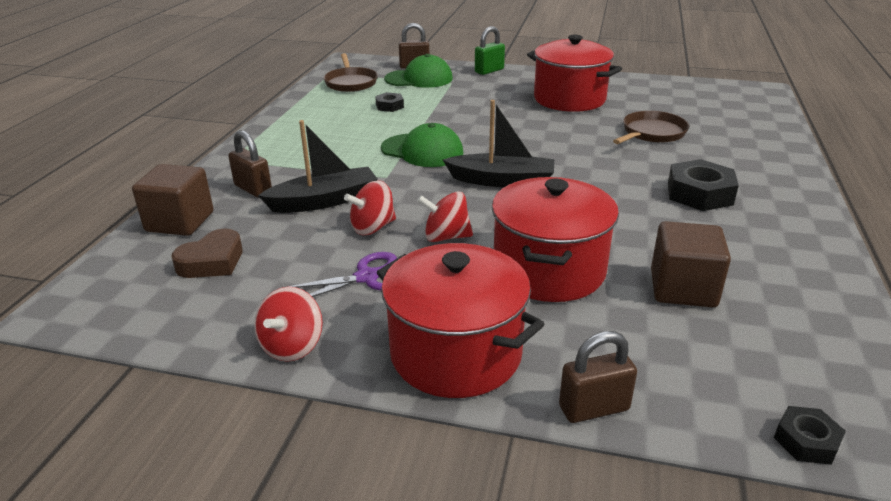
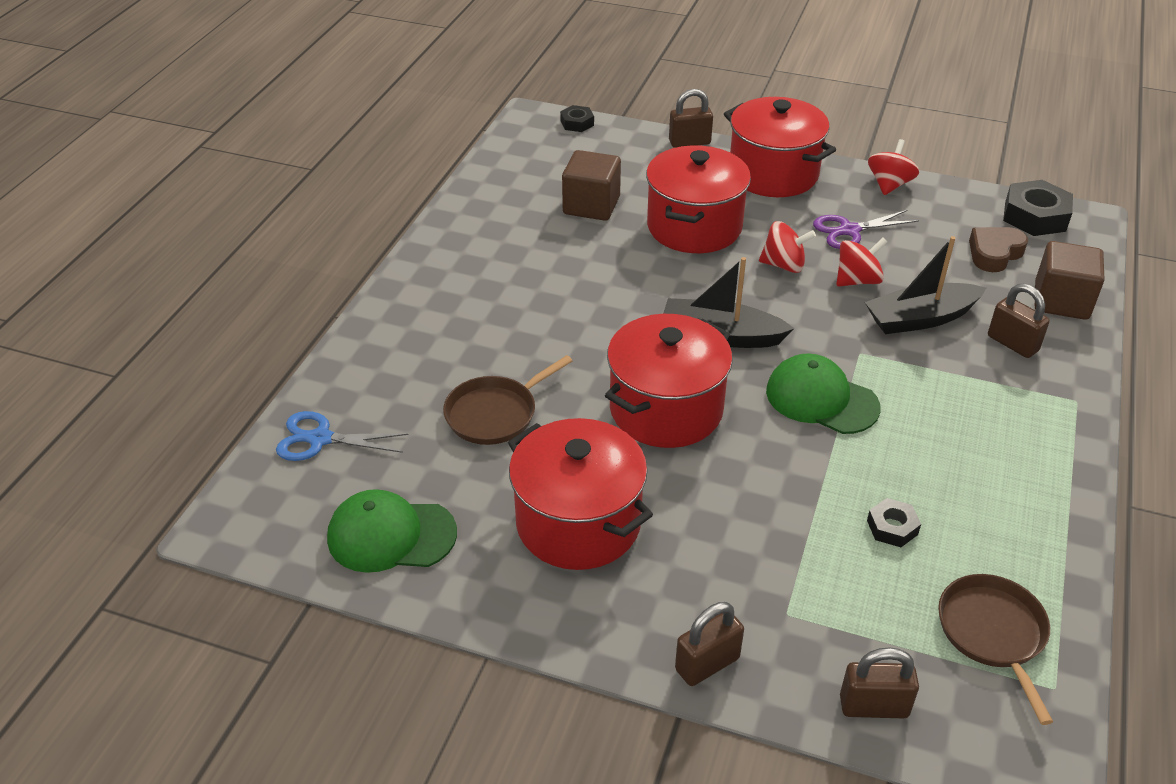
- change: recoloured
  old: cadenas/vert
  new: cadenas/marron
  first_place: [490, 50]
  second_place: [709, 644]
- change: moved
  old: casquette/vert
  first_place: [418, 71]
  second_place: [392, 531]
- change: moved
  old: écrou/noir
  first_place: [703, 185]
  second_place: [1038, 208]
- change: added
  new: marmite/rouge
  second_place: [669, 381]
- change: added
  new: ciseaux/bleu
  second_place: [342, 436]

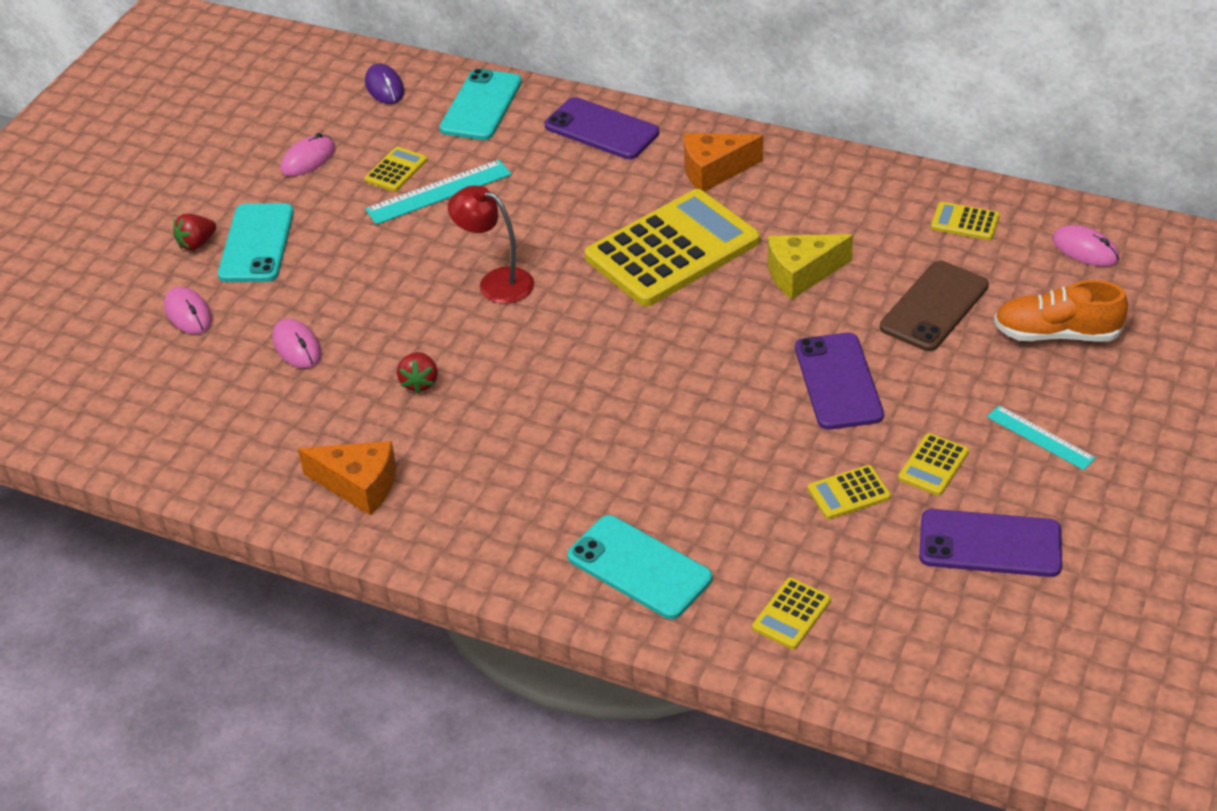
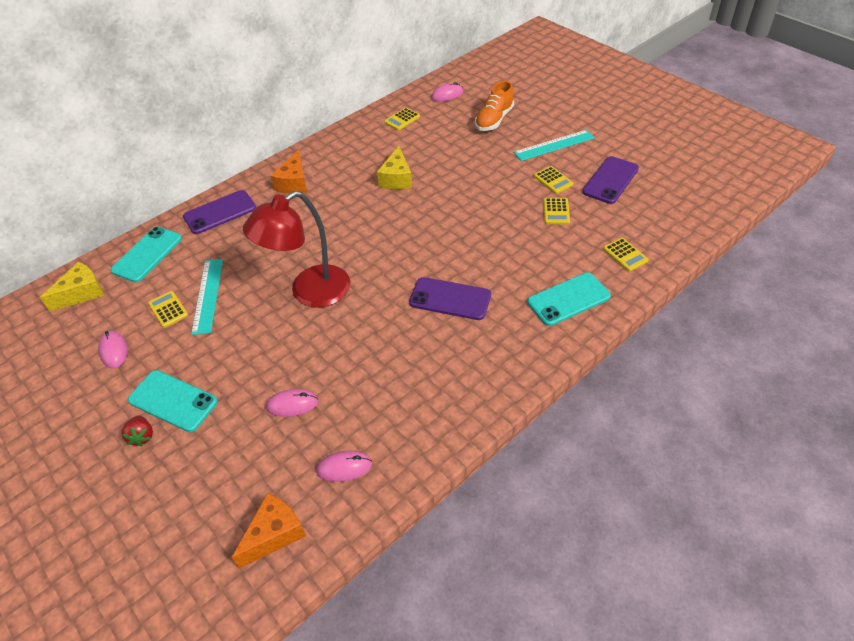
- change: replaced
  old: souris/violet
  new: fromage/jaune
  first_place: [384, 83]
  second_place: [72, 286]
- change: turned
  old: téléphone/turquoise
  first_place: [480, 104]
  second_place: [146, 254]
  degrees: 75
- change: resized
  old: lampe/rouge
  first_place: [491, 244]
  second_place: [296, 249]
  factor: 1.69
- change: removed
  old: calculatrice/jaune
  first_place: [672, 247]
- change: removed
  old: téléphone/marron
  first_place: [934, 306]
- change: moved
  old: souris/rose
  first_place: [188, 310]
  second_place: [344, 466]
- change: moved
  old: téléphone/violet
  first_place: [839, 381]
  second_place: [450, 298]
- change: removed
  old: fraise/rouge
  first_place: [417, 373]
- change: resized
  old: règle/turquoise
  first_place: [1041, 437]
  second_place: [554, 145]
  factor: 1.53
- change: moved
  old: fromage/orange
  first_place: [347, 478]
  second_place: [269, 530]

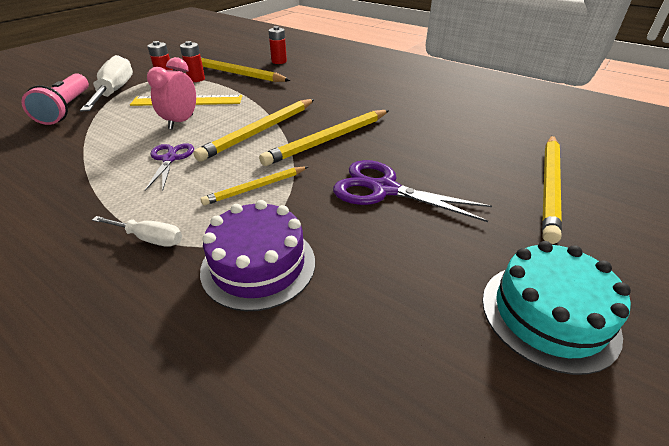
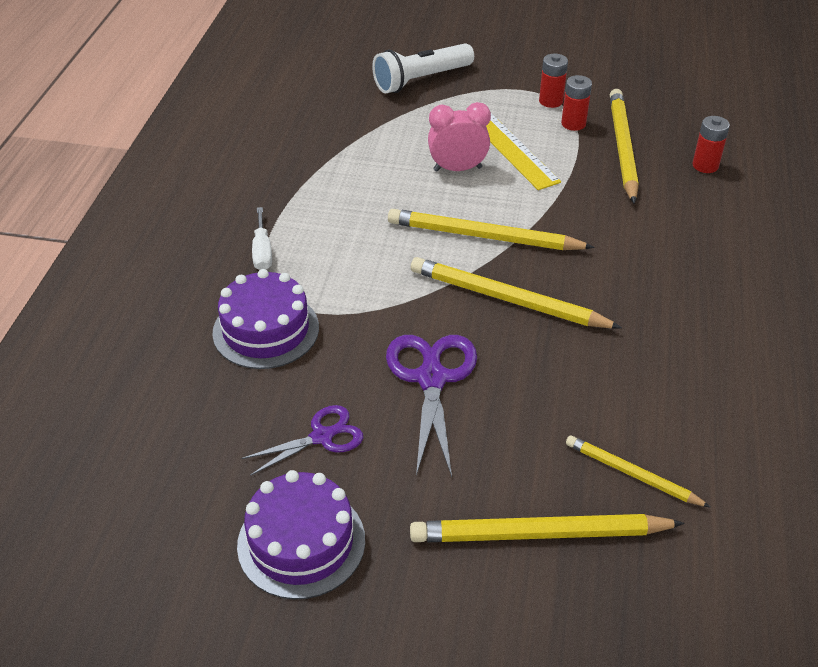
- change: removed
  old: tournevis/blanc
  first_place: [106, 83]
- change: recoloured
  old: lampe de poche/rose
  new: lampe de poche/blanc
  first_place: [55, 99]
  second_place: [423, 68]
- change: moved
  old: ciseaux/violet
  first_place: [169, 167]
  second_place: [302, 440]
- change: moved
  old: crayon/jaune
  first_place: [254, 186]
  second_place: [638, 471]
- change: recoloured
  old: gâteau/turquoise
  new: gâteau/violet
  first_place: [556, 308]
  second_place: [301, 535]

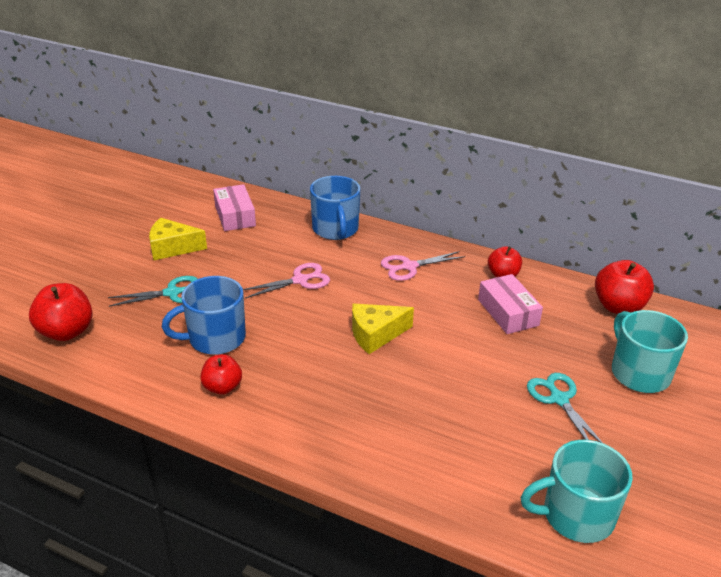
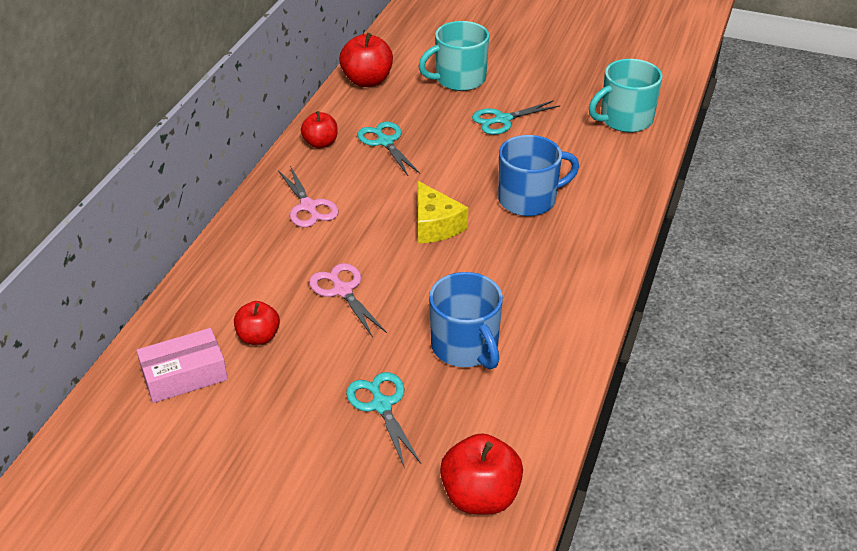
- change: moved
  old: tasse/bleu
  first_place: [335, 208]
  second_place: [538, 175]
- change: removed
  old: fromage/jaune
  first_place: [178, 239]
- change: replaced
  old: boîte/rose
  new: ciseaux/turquoise
  first_place: [510, 304]
  second_place: [388, 149]
- change: moved
  old: pomme/rouge
  first_place: [221, 374]
  second_place: [257, 323]
- change: turned
  old: tasse/turquoise
  first_place: [576, 491]
  second_place: [626, 96]
  degrees: 75

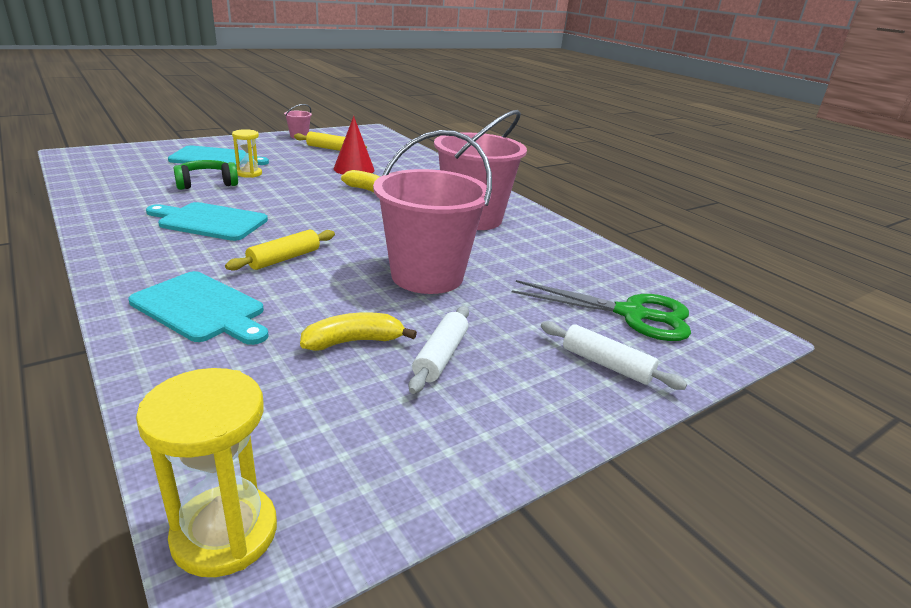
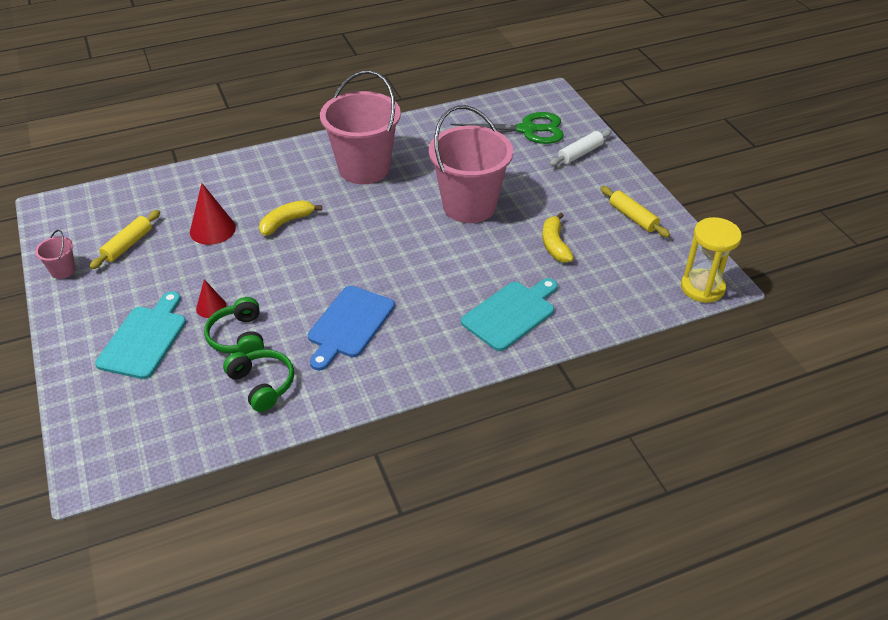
- change: replaced
  old: sablier/jaune
  new: cône/rouge
  first_place: [247, 153]
  second_place: [211, 298]
- change: recoloured
  old: planche à découper/turquoise
  new: planche à découper/bleu
  first_place: [207, 221]
  second_place: [351, 328]
- change: moved
  old: rouleau à pâtisserie/jaune
  first_place: [280, 250]
  second_place: [635, 211]
- change: turned
  old: ciseaux/vert
  first_place: [601, 310]
  second_place: [507, 128]
  degrees: 60
- change: removed
  old: rouleau à pâtisserie/blanc
  first_place: [439, 350]
- change: added
  new: casque audio/vert
  second_place: [258, 381]

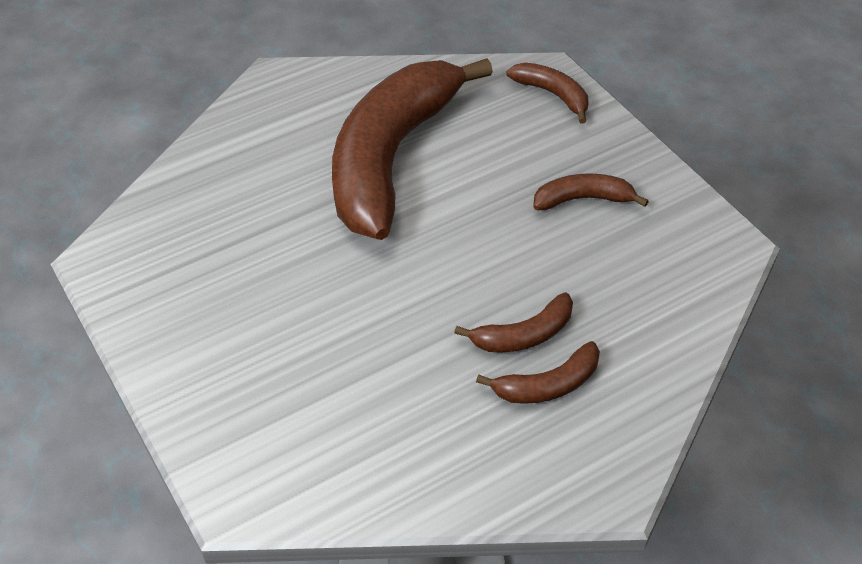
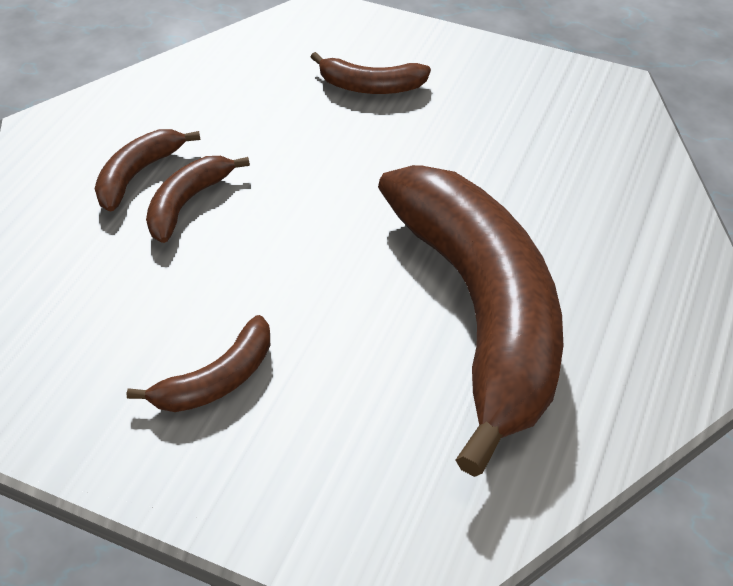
- change: moved
  old: banane/marron
  first_place: [547, 93]
  second_place: [371, 73]

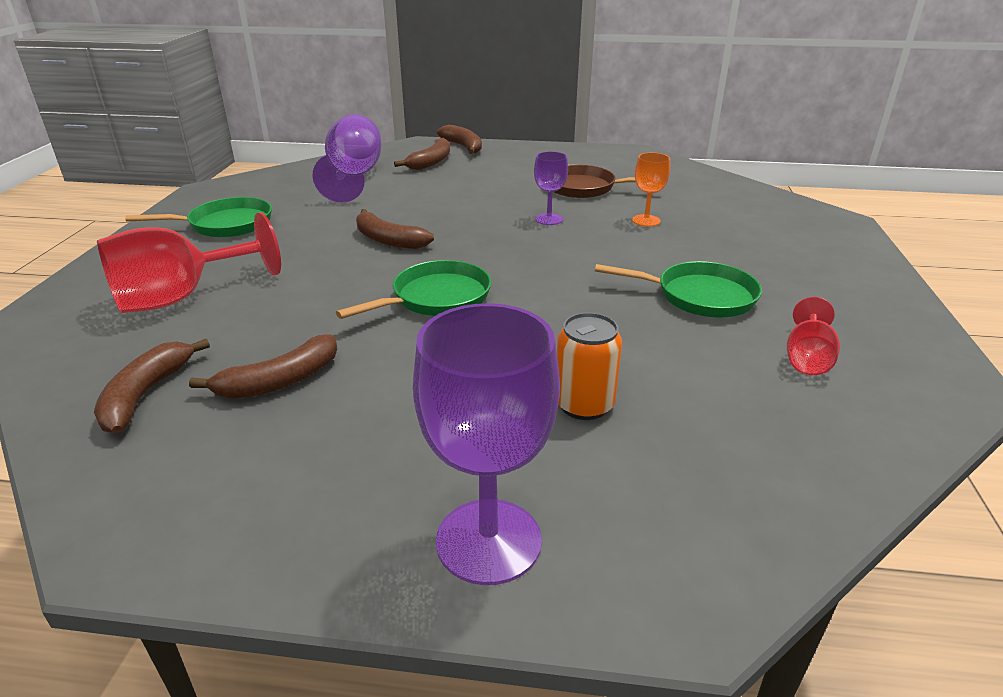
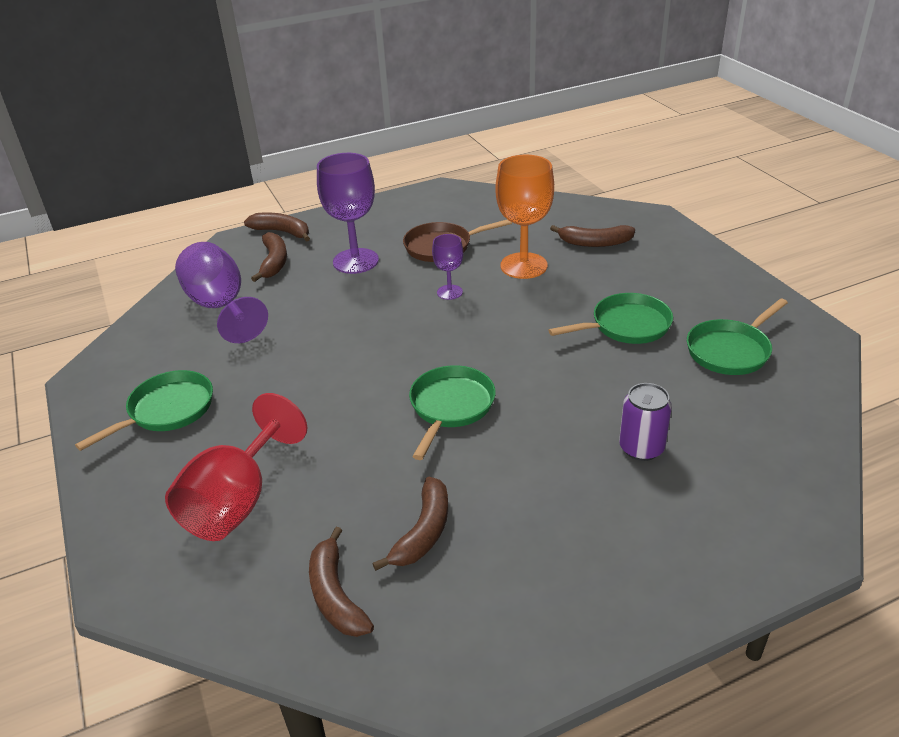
- change: resized
  old: verre à pied/orange
  first_place: [651, 190]
  second_place: [524, 217]
  factor: 1.9
- change: moved
  old: banane/marron
  first_place: [395, 229]
  second_place: [592, 236]
- change: replaced
  old: verre à pied/rouge
  new: poêle/vert
  first_place: [813, 336]
  second_place: [737, 336]
- change: moved
  old: verre à pied/violet
  first_place: [486, 444]
  second_place: [348, 213]
- change: recoloured
  old: canette/orange
  new: canette/violet
  first_place: [589, 366]
  second_place: [645, 422]

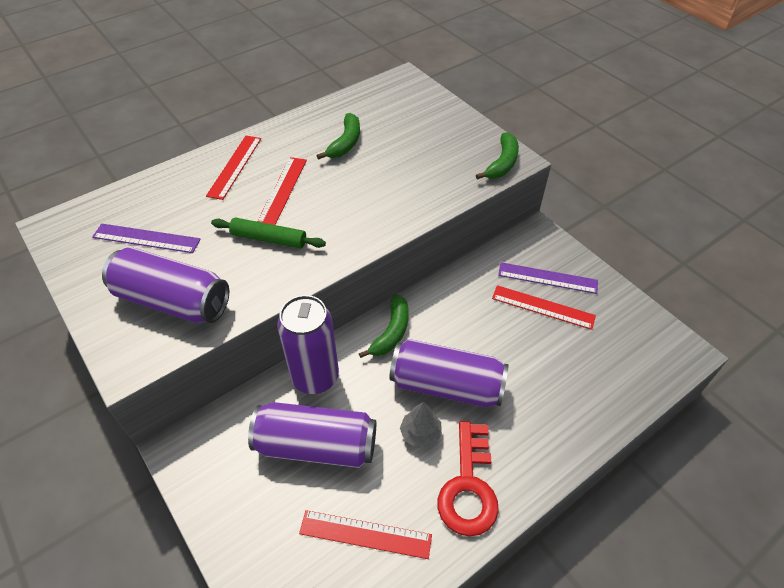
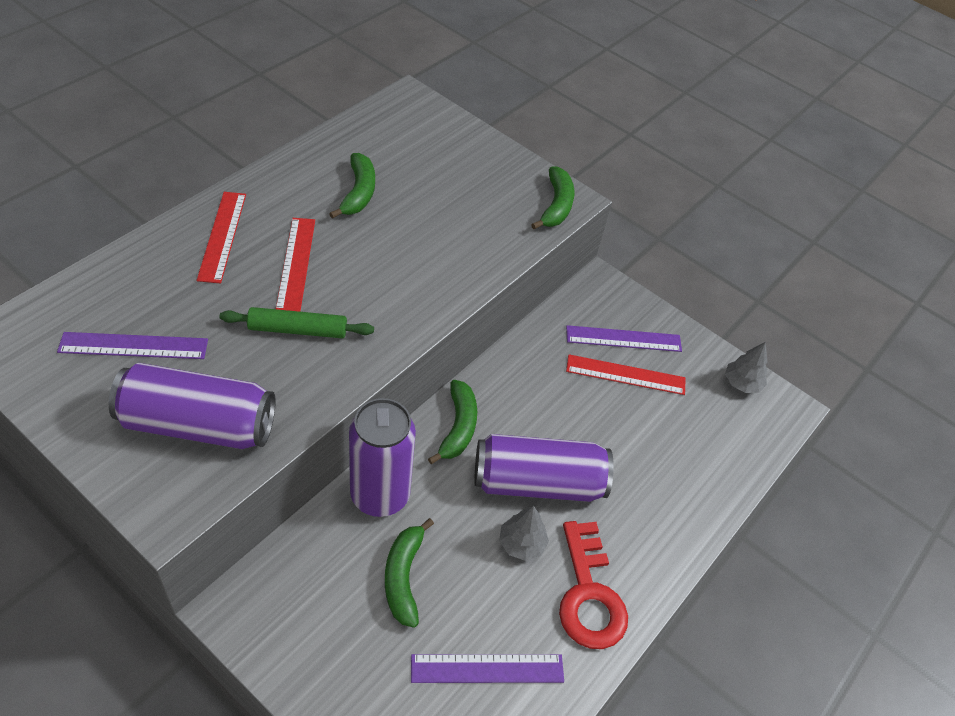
- change: replaced
  old: canette/violet
  new: banane/vert
  first_place: [312, 435]
  second_place: [409, 573]
- change: recoloured
  old: règle/rouge
  new: règle/violet
  first_place: [365, 534]
  second_place: [487, 668]
- change: added
  new: arbre/gris
  second_place: [746, 367]

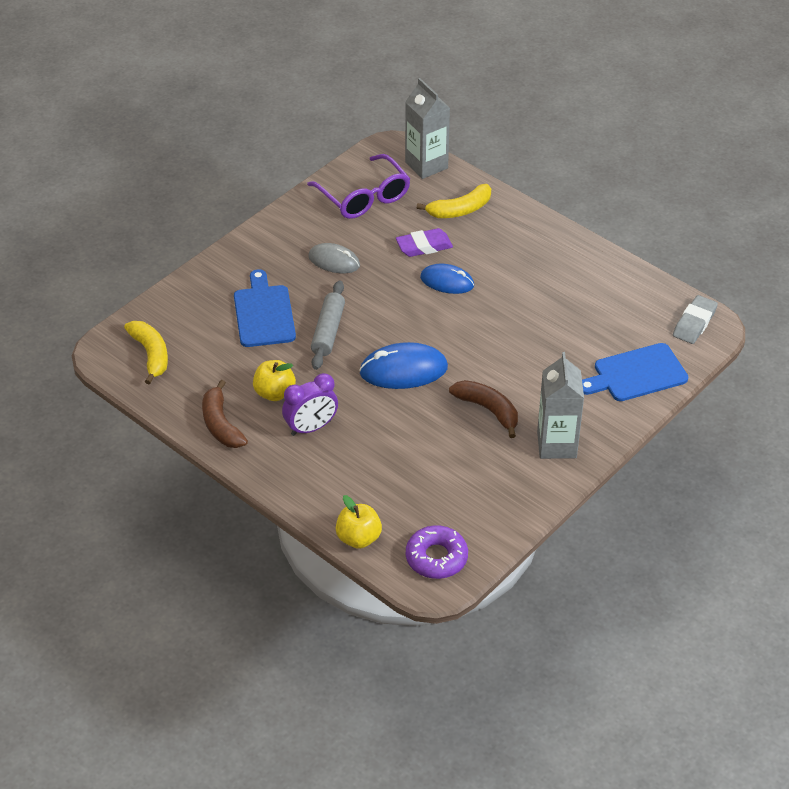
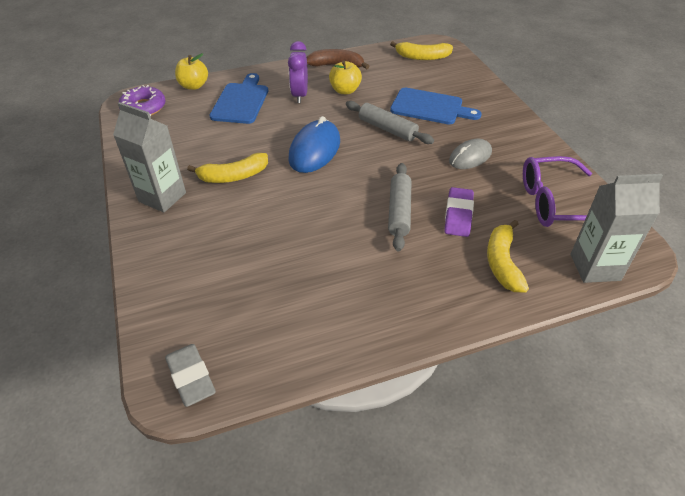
- change: replaced
  old: souris/bleu
  new: rouleau à pâtisserie/gris
  first_place: [447, 278]
  second_place: [399, 207]
- change: moved
  old: planche à découper/bleu
  first_place: [635, 372]
  second_place: [238, 98]
- change: recoloured
  old: banane/marron
  new: banane/jaune
  first_place: [483, 409]
  second_place: [227, 168]

